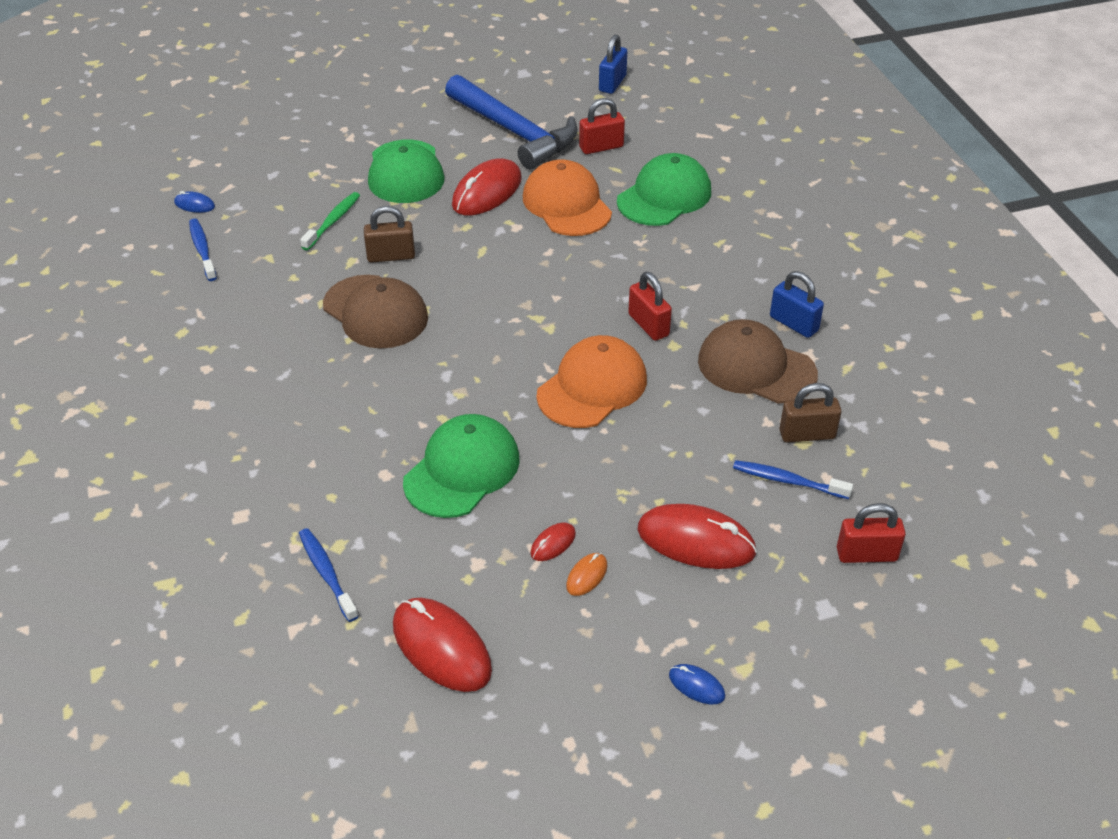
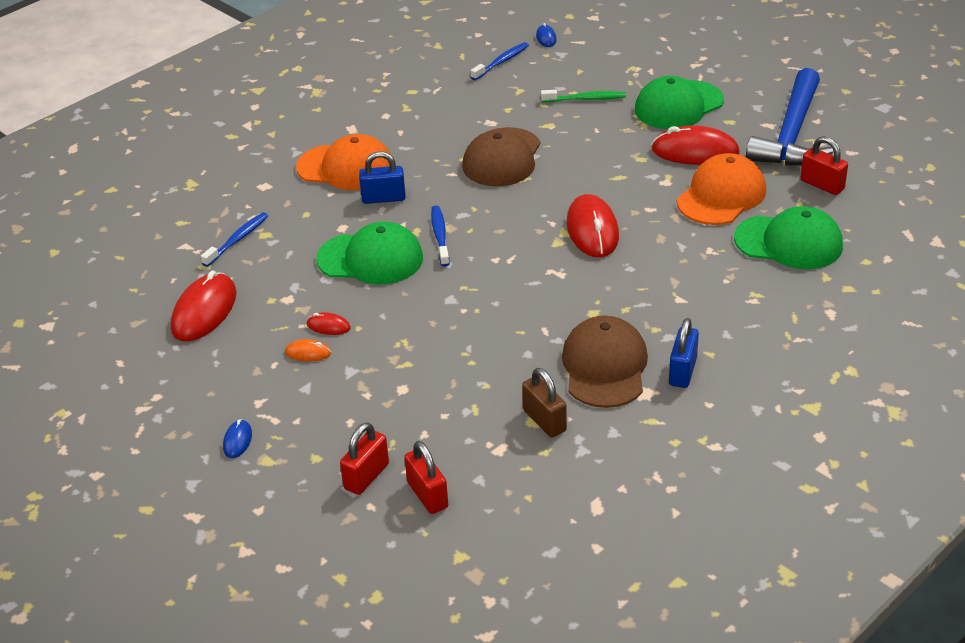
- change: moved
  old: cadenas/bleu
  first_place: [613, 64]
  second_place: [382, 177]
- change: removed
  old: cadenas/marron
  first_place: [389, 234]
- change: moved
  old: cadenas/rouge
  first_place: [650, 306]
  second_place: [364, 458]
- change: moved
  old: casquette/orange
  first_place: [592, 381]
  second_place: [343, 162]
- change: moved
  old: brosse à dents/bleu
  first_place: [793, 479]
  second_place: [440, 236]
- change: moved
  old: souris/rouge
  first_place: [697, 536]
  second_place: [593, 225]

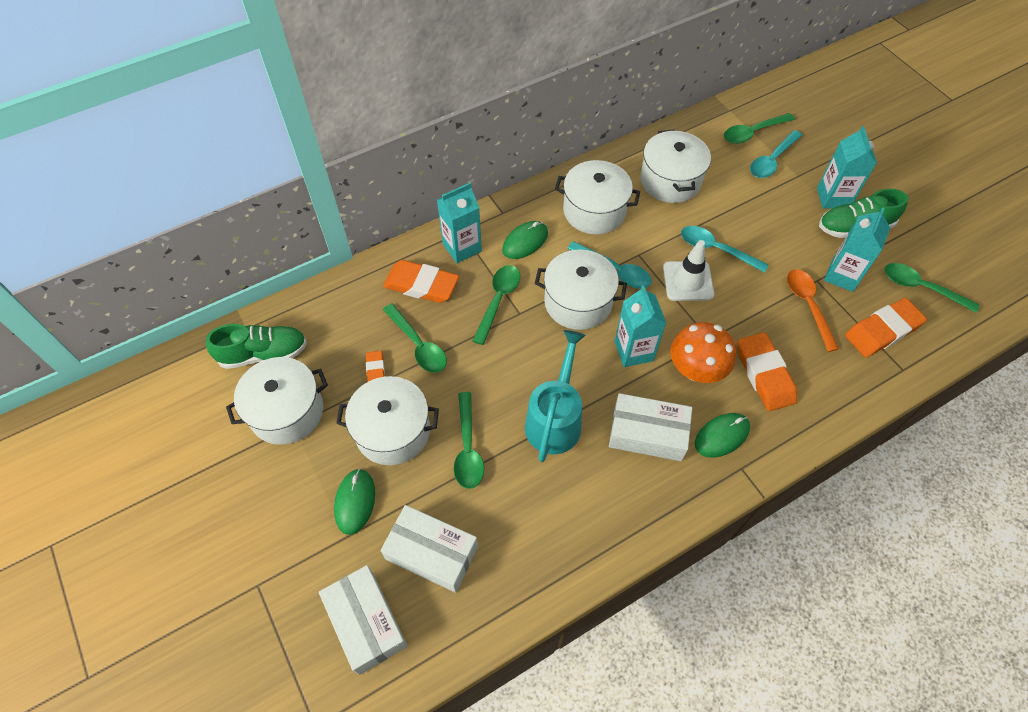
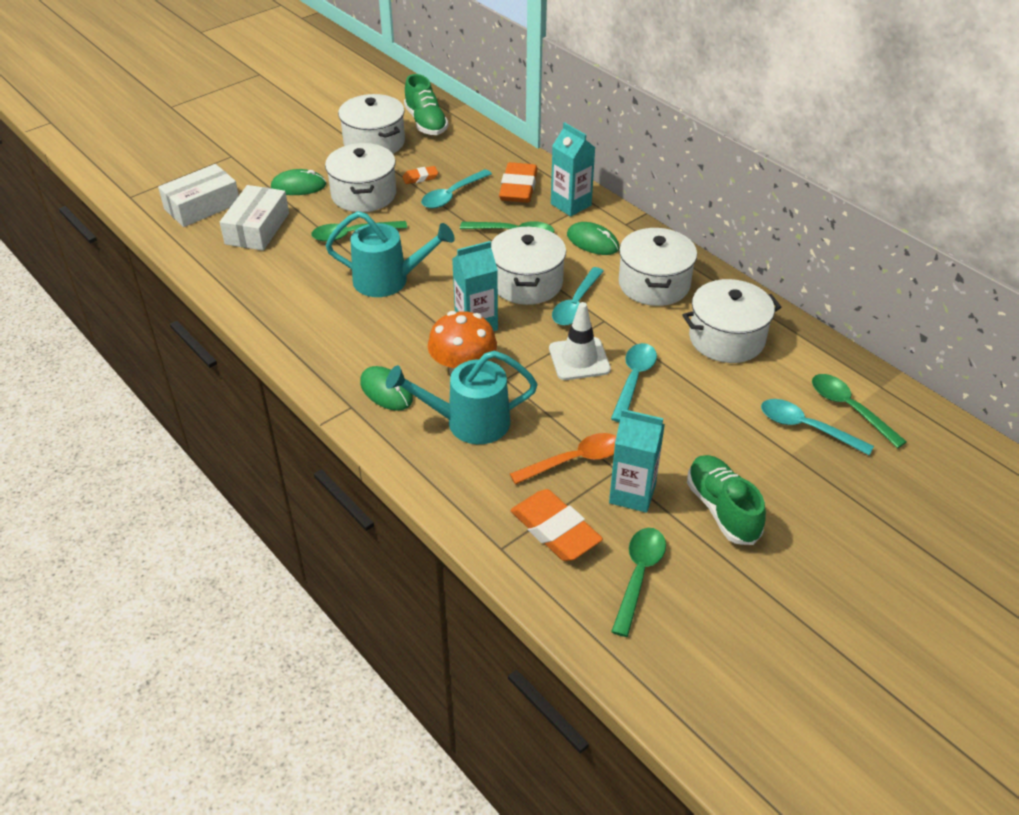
- change: removed
  old: brique de lait/turquoise
  first_place: [847, 167]
- change: recoloured
  old: cuillère/vert
  new: cuillère/turquoise
  first_place: [415, 338]
  second_place: [456, 189]
- change: replaced
  old: gomme/orange
  new: arrosoir/turquoise
  first_place: [767, 371]
  second_place: [462, 397]
- change: removed
  old: boîte/blanc
  first_place: [650, 427]

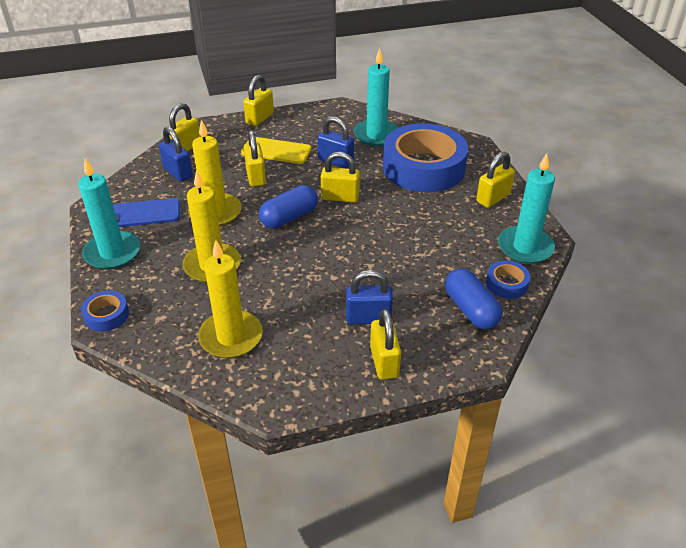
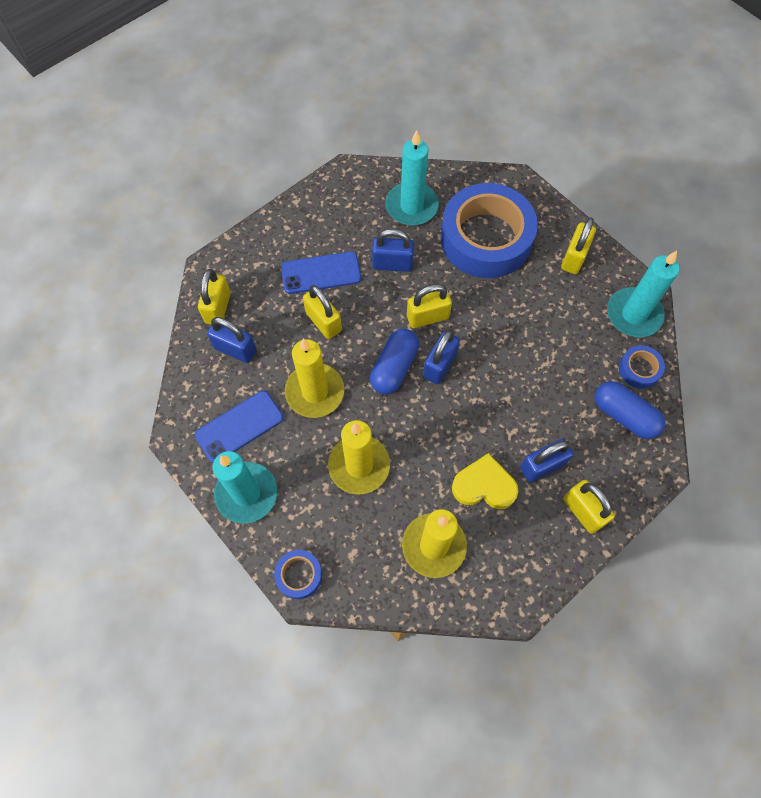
- change: removed
  old: cadenas/jaune
  first_place: [258, 100]
- change: recoloured
  old: téléphone/jaune
  new: téléphone/bleu
  first_place: [276, 150]
  second_place: [321, 272]
- change: added
  new: cadenas/bleu
  second_place: [441, 357]
- change: added
  new: cœur/jaune
  second_place: [485, 481]

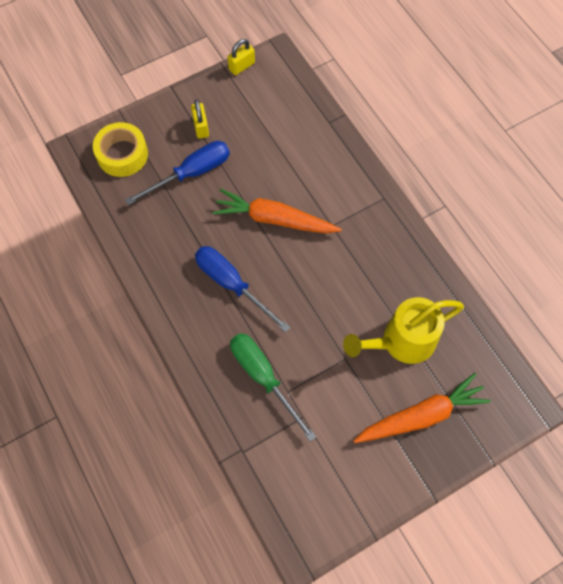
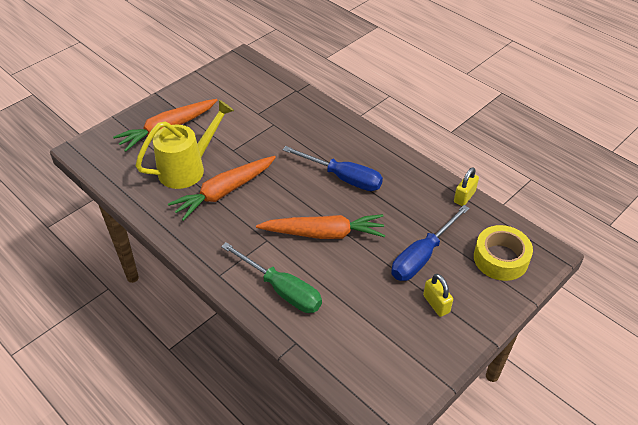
- change: moved
  old: cadenas/jaune
  first_place: [241, 57]
  second_place: [466, 186]
- change: moved
  old: tournevis/vert
  first_place: [273, 387]
  second_place: [271, 277]
- change: added
  new: carotte/orange
  second_place: [222, 188]

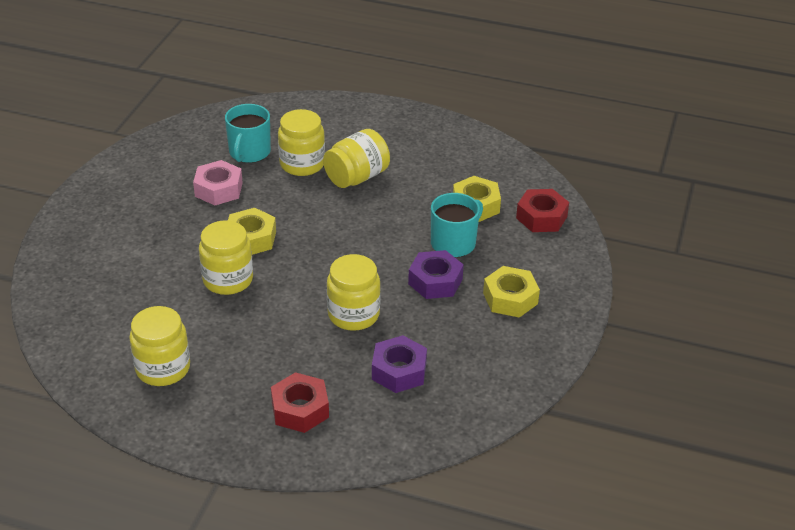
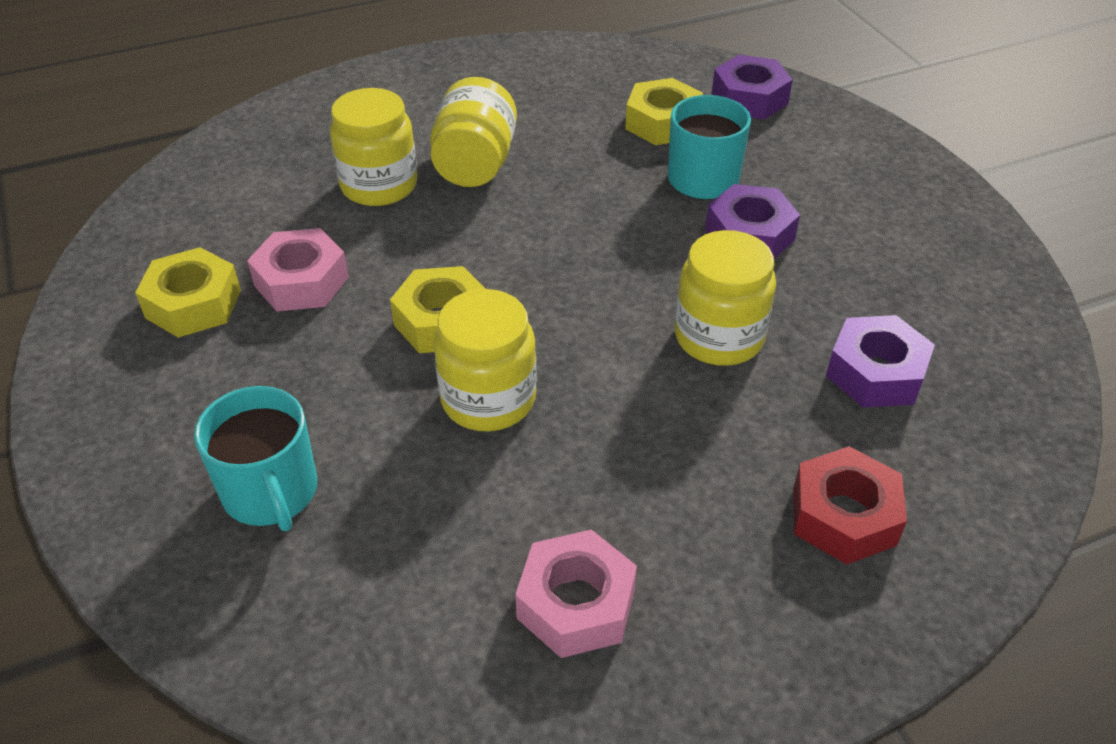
- change: moved
  old: tasse/turquoise
  first_place: [248, 133]
  second_place: [255, 458]
- change: recoloured
  old: écrou/rouge
  new: écrou/violet
  first_place: [542, 210]
  second_place: [752, 87]
- change: moved
  old: écrou/jaune
  first_place: [511, 292]
  second_place: [188, 292]
- change: replaced
  old: bocal/jaune
  new: écrou/rose
  first_place: [159, 346]
  second_place: [576, 593]

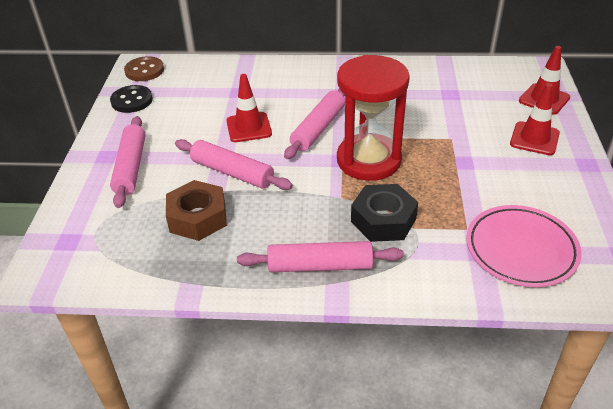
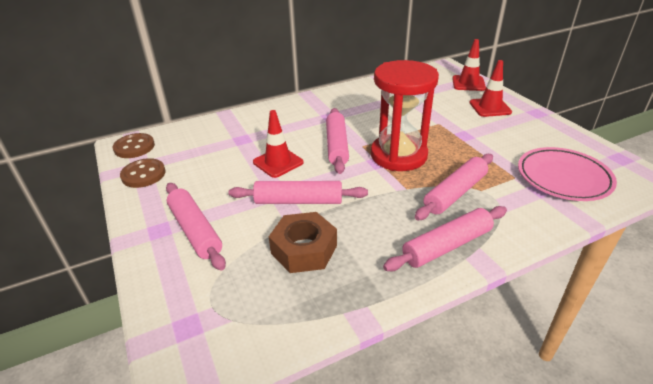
- change: recoloured
  old: bouton/noir
  new: bouton/marron
  first_place: [131, 99]
  second_place: [143, 173]
- change: replaced
  old: écrou/noir
  new: rouleau à pâtisserie/rose
  first_place: [384, 213]
  second_place: [454, 187]

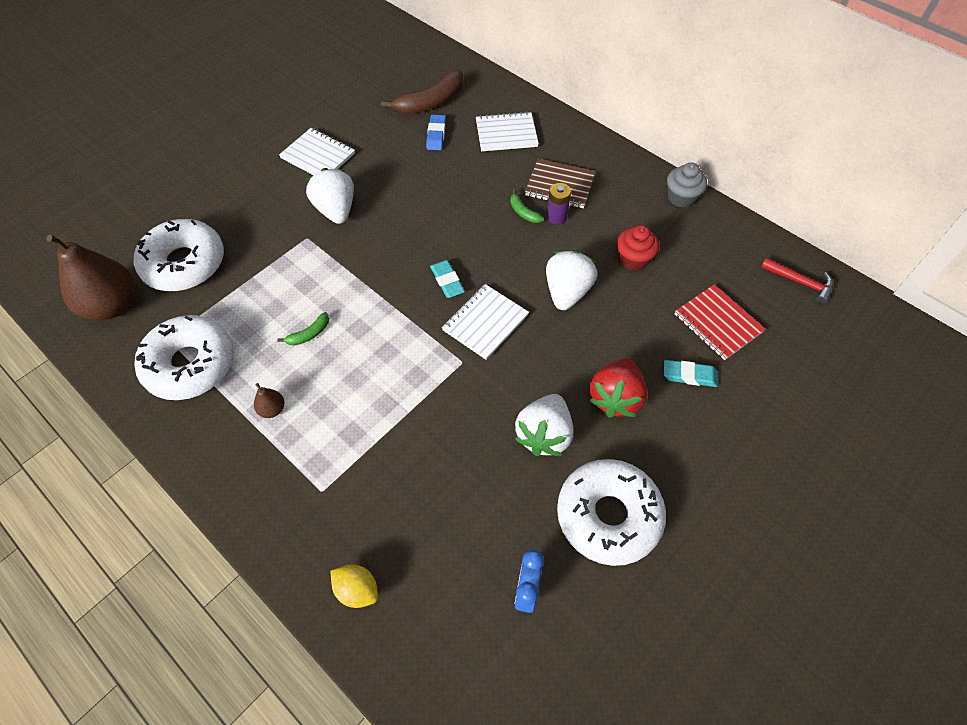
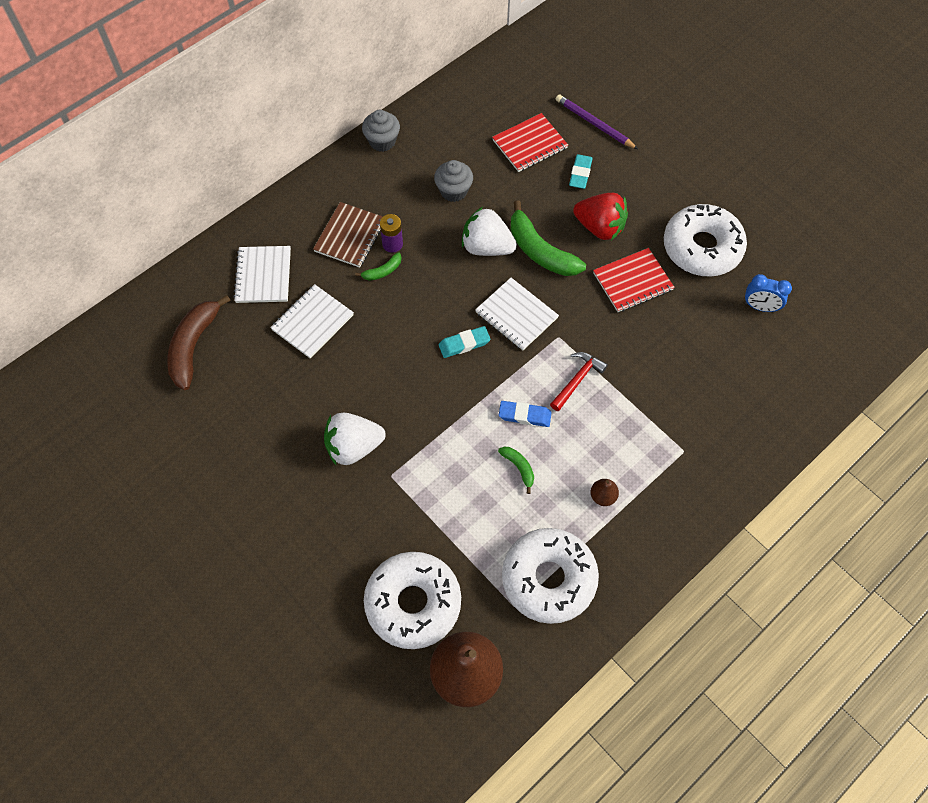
- change: turned
  old: banane/marron
  first_place: [422, 92]
  second_place: [199, 342]
  degrees: -135
- change: moved
  old: gomme/bleu
  first_place: [436, 132]
  second_place: [525, 414]
- change: moved
  old: carnet/blanc
  first_place: [317, 151]
  second_place: [312, 321]
- change: recoloured
  old: muffin/rouge
  new: muffin/gris
  first_place: [638, 248]
  second_place: [453, 181]
- change: moved
  old: marteau/rouge
  first_place: [797, 281]
  second_place: [579, 381]
- change: replaced
  old: fraise/blanc
  new: carnet/rouge
  first_place: [544, 425]
  second_place: [634, 280]
- change: removed
  old: citron/jaune
  first_place: [354, 586]
- change: added
  new: crayon/violet
  second_place: [597, 121]
- change: added
  new: banane/vert
  second_place: [548, 238]

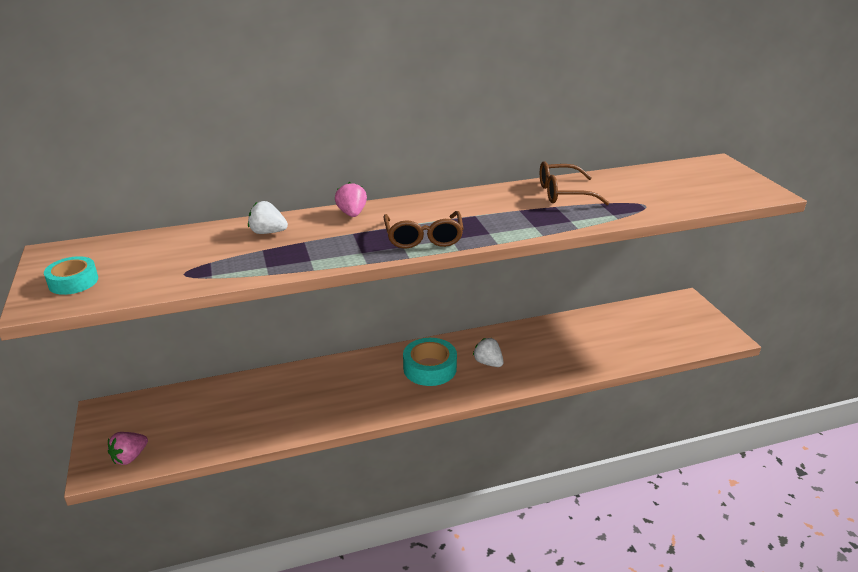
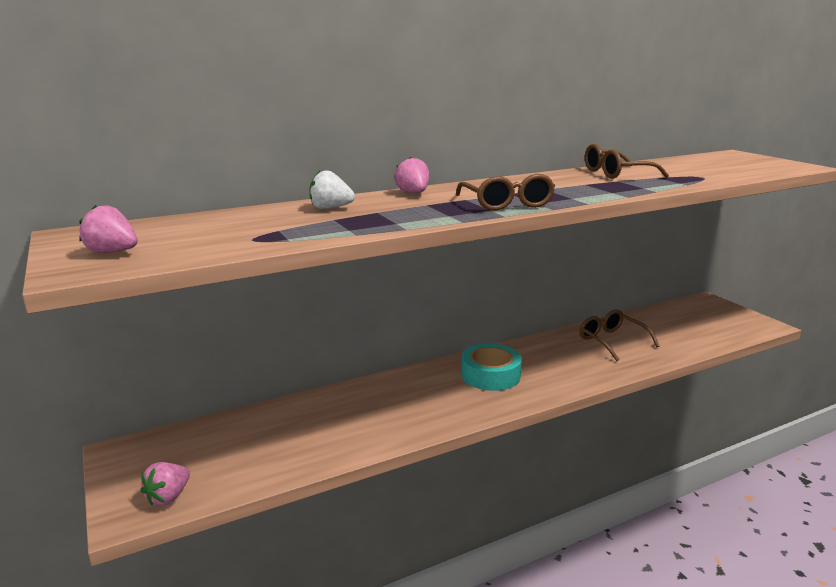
- change: replaced
  old: ruban adhésif/turquoise
  new: fraise/rose
  first_place: [71, 275]
  second_place: [108, 229]
- change: removed
  old: fraise/blanc
  first_place: [488, 352]
- change: added
  new: lunettes/marron
  second_place: [619, 335]

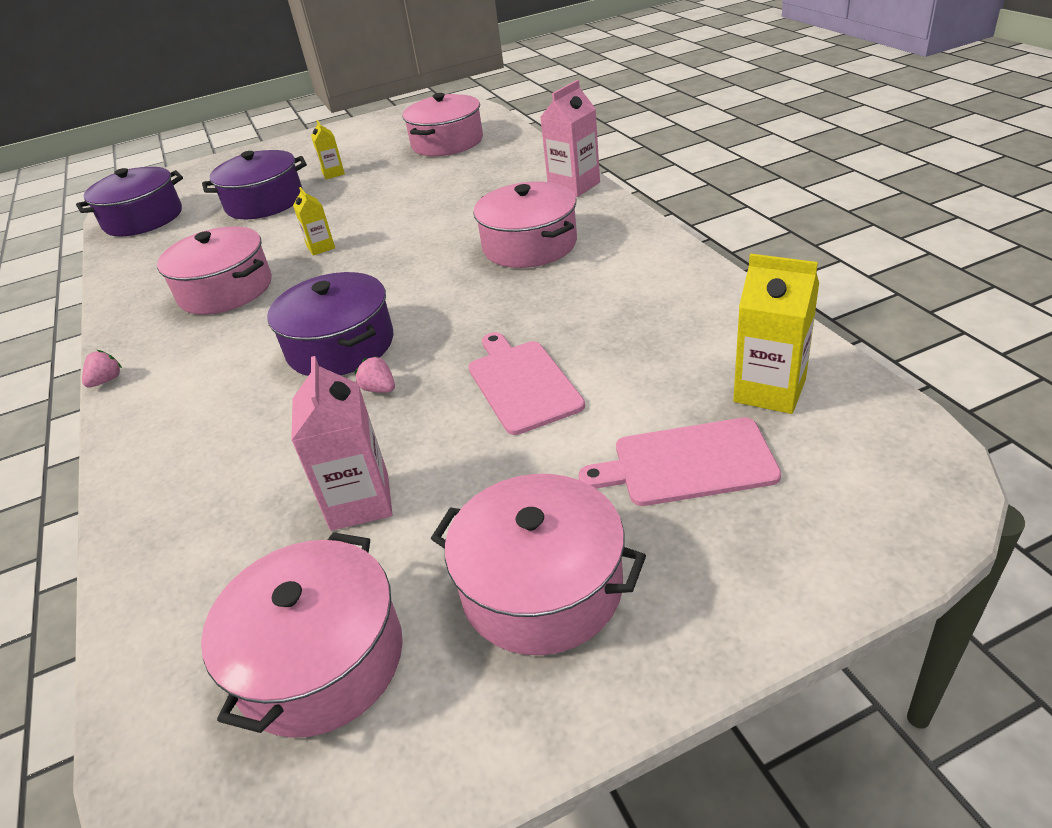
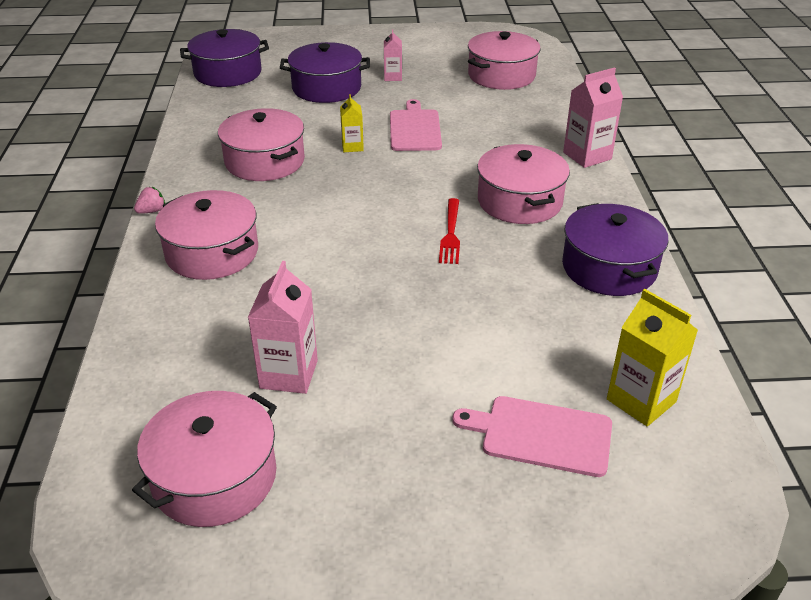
- change: recoloured
  old: brique de lait/jaune
  new: brique de lait/rose
  first_place: [328, 149]
  second_place: [393, 55]
- change: moved
  old: marmite/violet
  first_place: [330, 324]
  second_place: [615, 249]
- change: moved
  old: planche à découper/rose
  first_place: [526, 383]
  second_place: [416, 125]
- change: removed
  old: fraise/rose
  first_place: [374, 374]
- change: moved
  old: marmite/rose
  first_place: [538, 564]
  second_place: [206, 235]
- change: added
  new: fourchette/rouge
  second_place: [449, 231]

